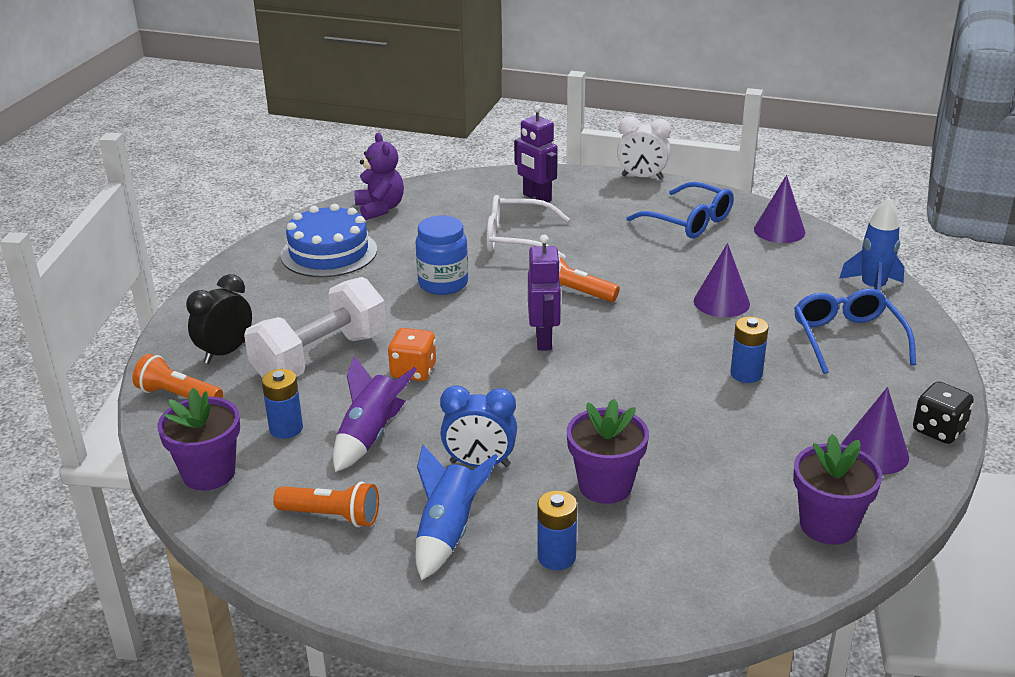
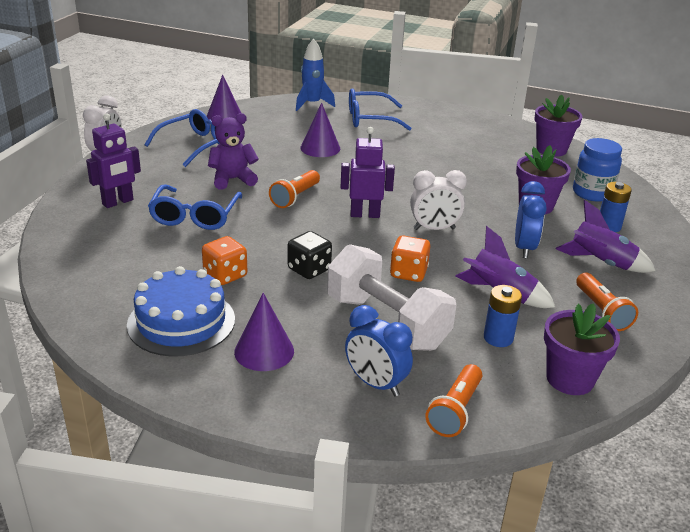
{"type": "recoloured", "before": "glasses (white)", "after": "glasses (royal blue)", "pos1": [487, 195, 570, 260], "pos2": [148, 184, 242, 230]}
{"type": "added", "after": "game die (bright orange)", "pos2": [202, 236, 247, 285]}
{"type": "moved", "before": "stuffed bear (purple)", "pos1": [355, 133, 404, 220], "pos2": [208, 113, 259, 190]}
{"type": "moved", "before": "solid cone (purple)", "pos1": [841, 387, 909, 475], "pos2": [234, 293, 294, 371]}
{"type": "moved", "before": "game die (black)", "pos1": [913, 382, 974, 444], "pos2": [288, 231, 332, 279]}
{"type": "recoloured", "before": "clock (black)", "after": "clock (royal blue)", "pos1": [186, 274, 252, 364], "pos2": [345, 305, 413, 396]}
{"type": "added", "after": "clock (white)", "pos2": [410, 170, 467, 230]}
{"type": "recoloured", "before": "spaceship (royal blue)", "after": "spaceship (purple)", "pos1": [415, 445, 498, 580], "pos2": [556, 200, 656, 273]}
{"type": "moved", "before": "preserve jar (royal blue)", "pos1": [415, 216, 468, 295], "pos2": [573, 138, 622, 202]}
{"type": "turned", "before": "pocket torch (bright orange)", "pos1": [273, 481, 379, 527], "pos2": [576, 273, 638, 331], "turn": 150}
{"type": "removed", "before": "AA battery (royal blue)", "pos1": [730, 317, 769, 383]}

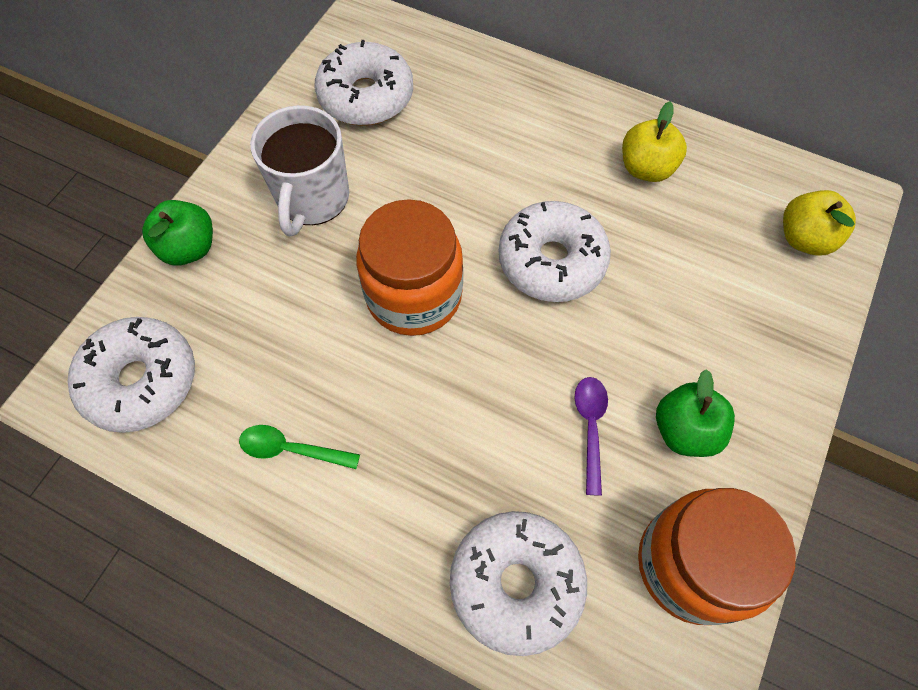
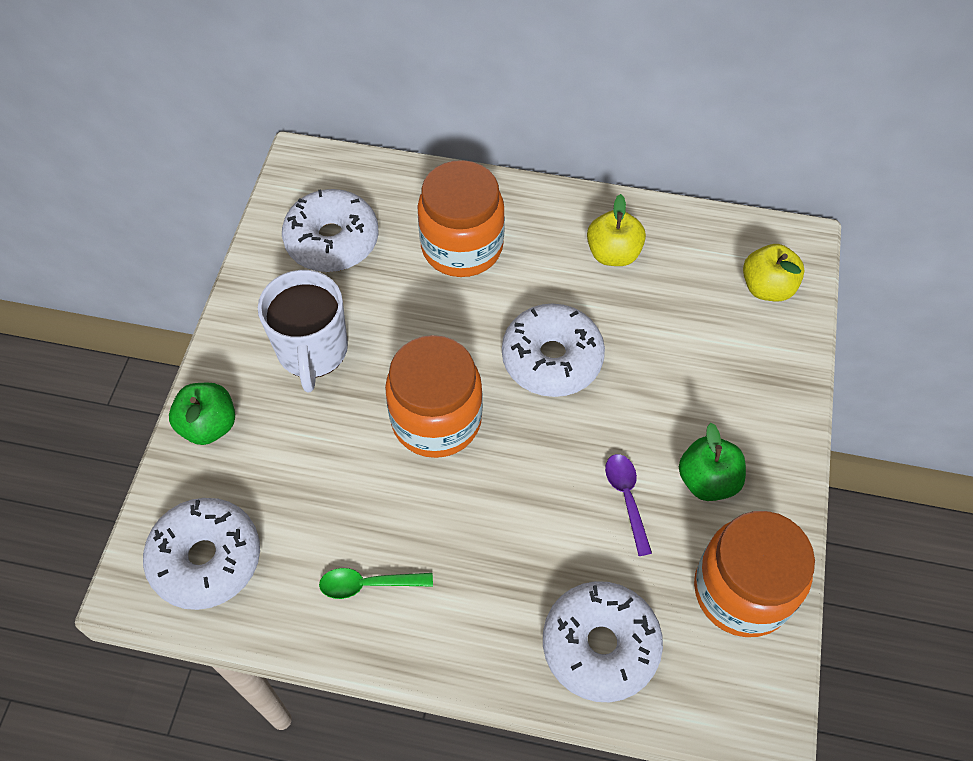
{"type": "added", "after": "preserve jar (bright orange)", "pos2": [417, 160, 505, 277]}

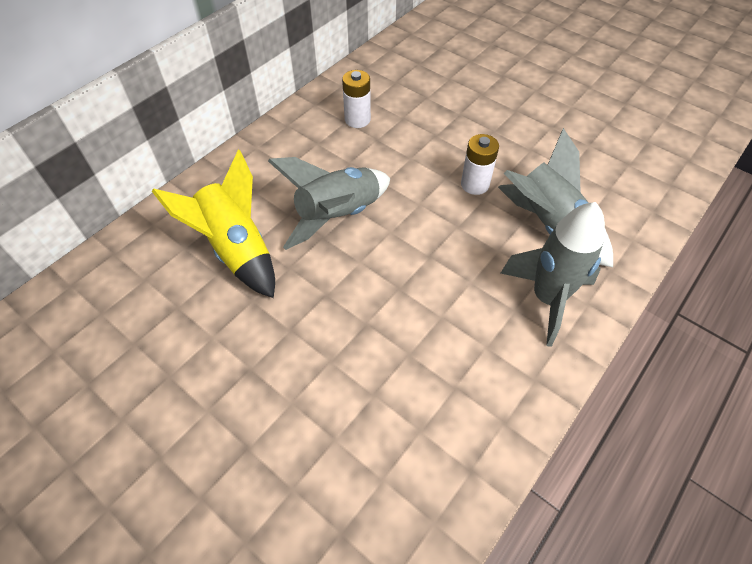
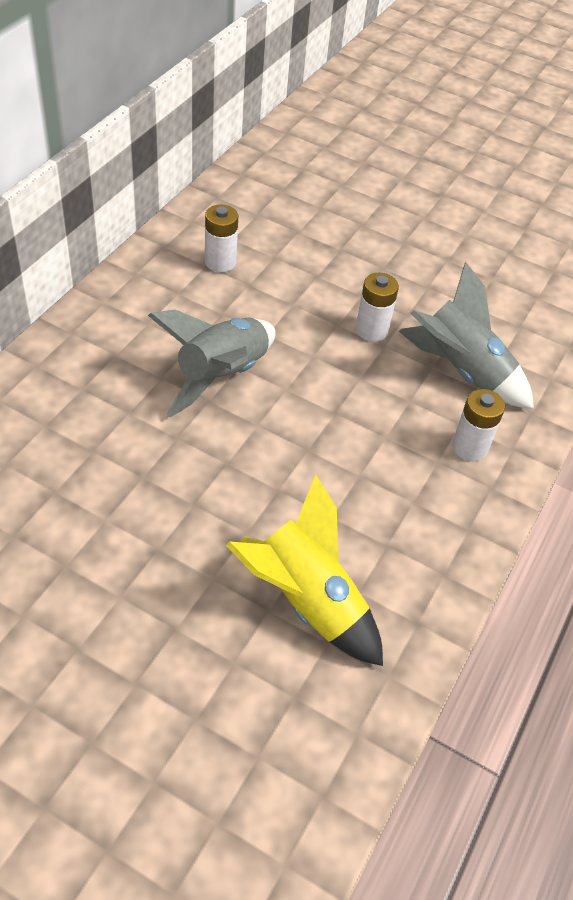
{"type": "moved", "before": "spaceship (bright yellow)", "pos1": [152, 150, 275, 298], "pos2": [226, 474, 383, 666]}
{"type": "replaced", "before": "spaceship (grey)", "after": "AA battery (white)", "pos1": [501, 202, 605, 347], "pos2": [452, 389, 505, 461]}

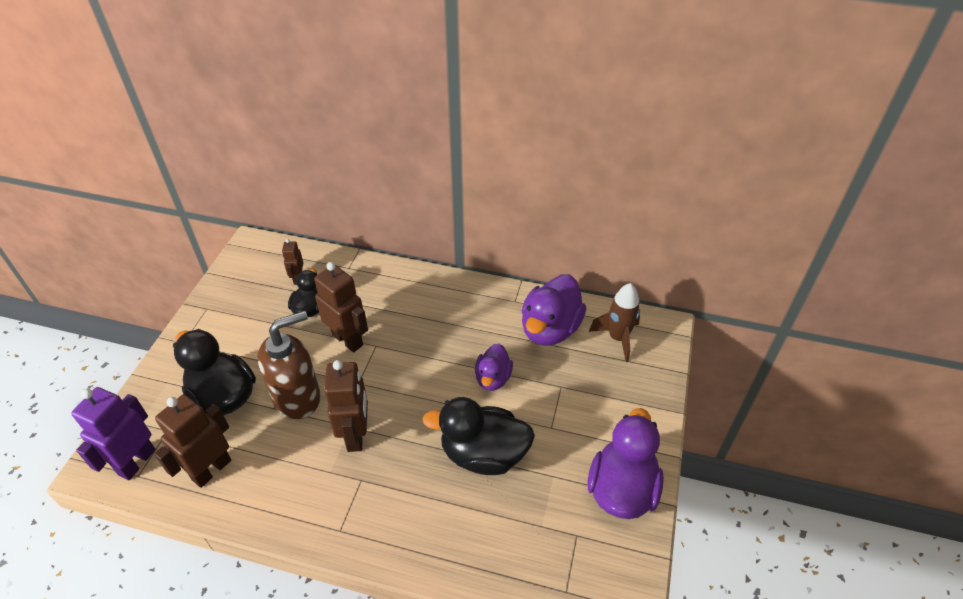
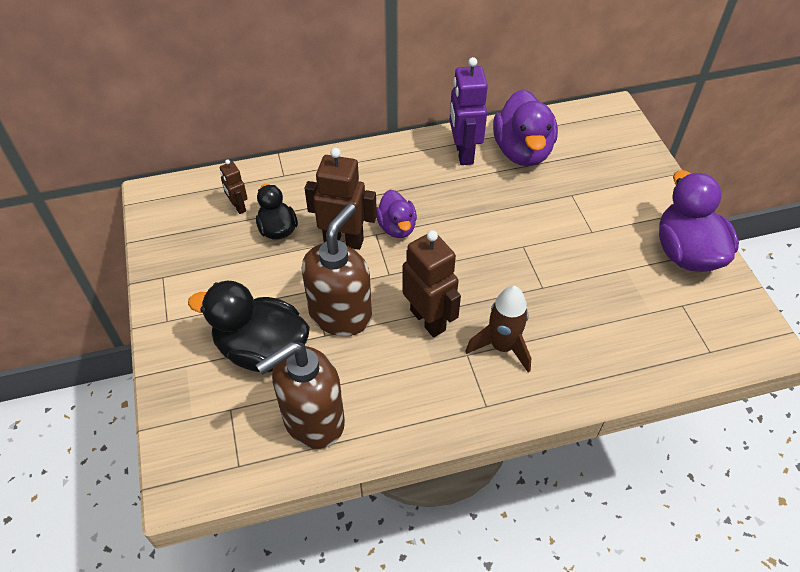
{"type": "replaced", "before": "robot figure (russet)", "after": "pump bottle (russet)", "pos1": [154, 394, 231, 488], "pos2": [256, 342, 345, 449]}
{"type": "moved", "before": "rubber duck (purple)", "pos1": [475, 344, 513, 391], "pos2": [376, 190, 417, 238]}
{"type": "moved", "before": "robot figure (purple)", "pos1": [71, 387, 155, 480], "pos2": [450, 57, 488, 165]}
{"type": "moved", "before": "spaceship (russet)", "pos1": [589, 283, 640, 362], "pos2": [465, 286, 531, 373]}
{"type": "removed", "before": "rubber duck (black)", "pos1": [422, 397, 535, 475]}

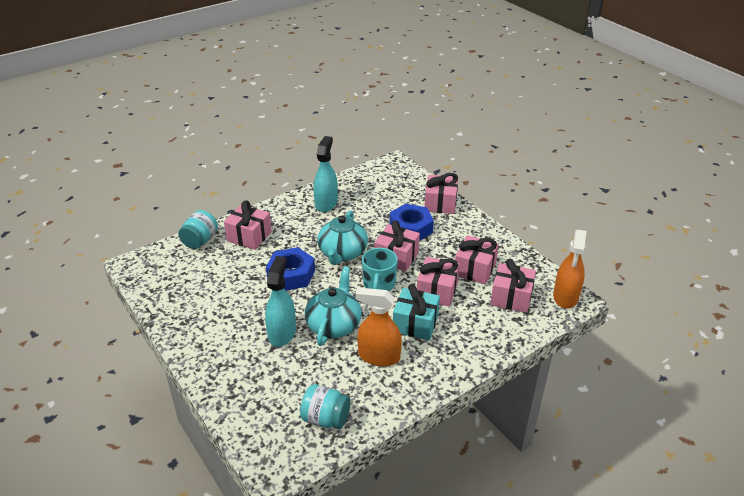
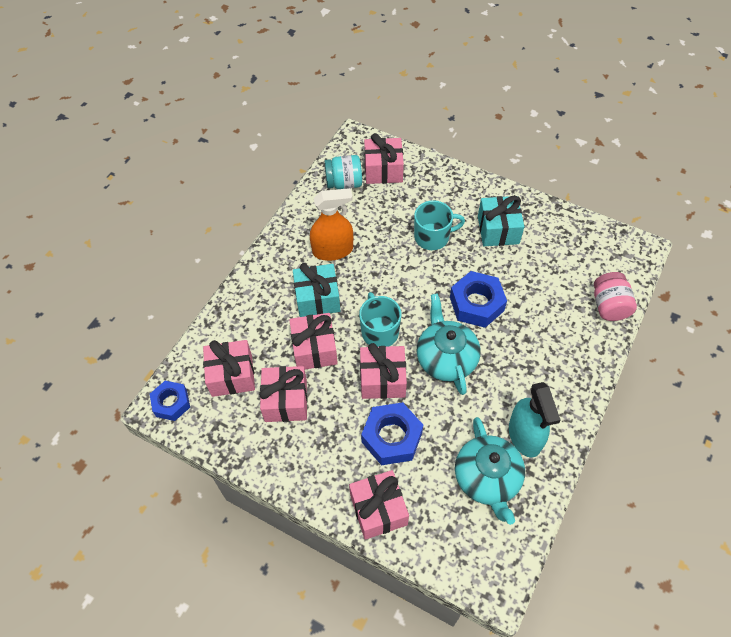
{"type": "replaced", "before": "spray bottle (bright orange)", "after": "hex nut (royal blue)", "pos1": [553, 229, 586, 308], "pos2": [150, 381, 190, 421]}
{"type": "moved", "before": "present (rosy)", "pos1": [224, 201, 272, 250], "pos2": [364, 133, 404, 184]}
{"type": "replaced", "before": "spray bottle (teal)", "after": "mug (teal)", "pos1": [265, 256, 296, 347], "pos2": [414, 200, 465, 250]}
{"type": "moved", "before": "teapot (teal)", "pos1": [305, 266, 362, 346], "pos2": [455, 417, 525, 525]}
{"type": "added", "after": "present (teal)", "pos2": [478, 195, 524, 246]}
{"type": "recoloured", "before": "preserve jar (teal)", "after": "preserve jar (rosy)", "pos1": [178, 210, 218, 249], "pos2": [594, 272, 637, 321]}

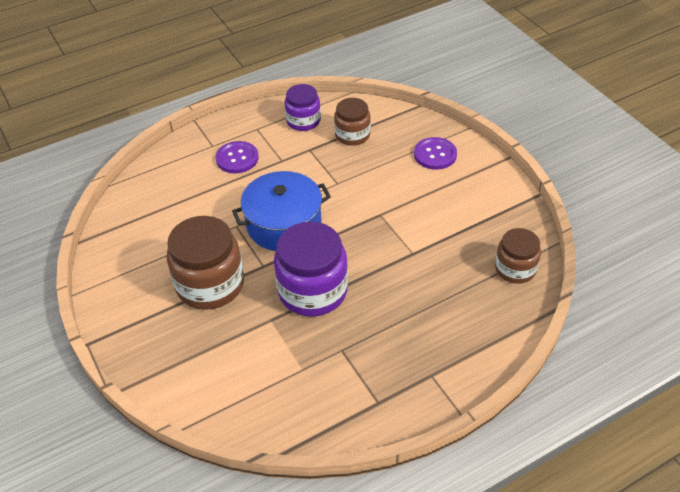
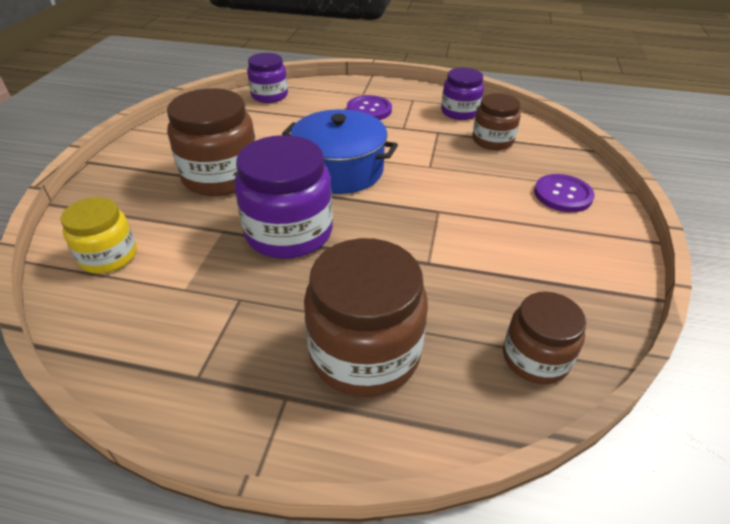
{"type": "added", "after": "preserve jar (bright yellow)", "pos2": [61, 197, 137, 274]}
{"type": "added", "after": "preserve jar (purple)", "pos2": [247, 53, 288, 103]}
{"type": "added", "after": "preserve jar (russet)", "pos2": [304, 238, 428, 397]}

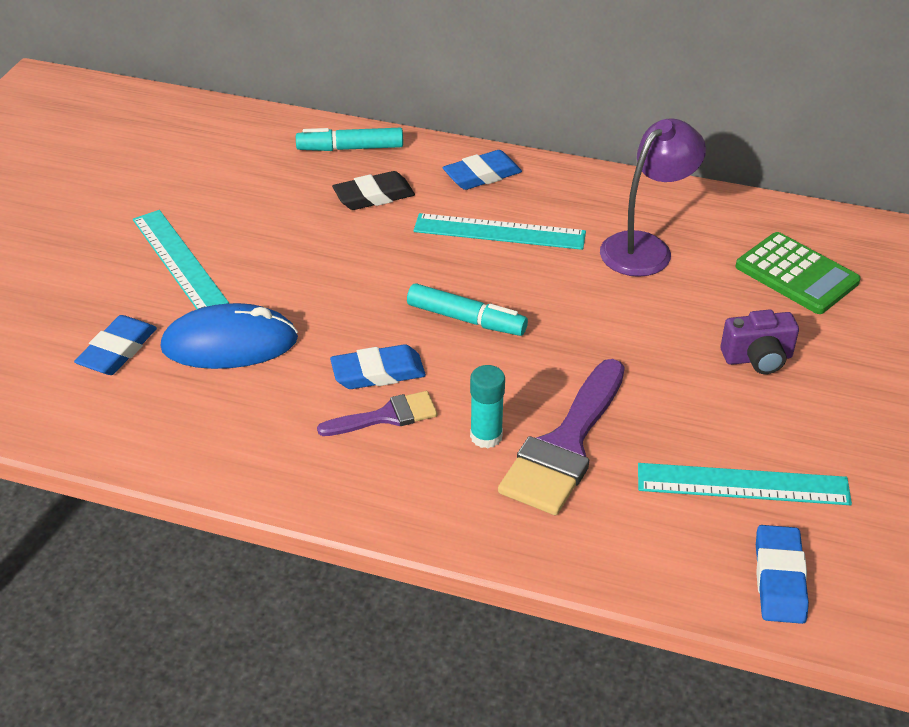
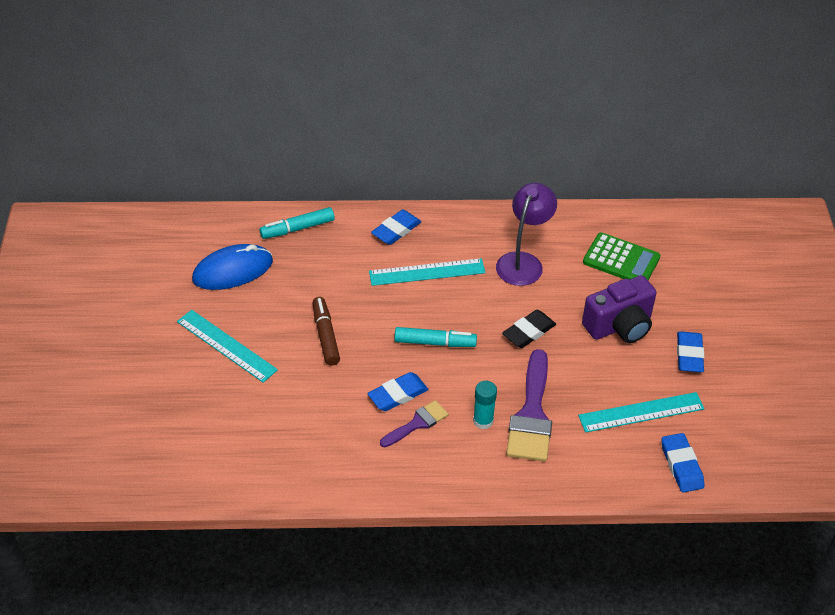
{"type": "moved", "before": "computer mouse (royal blue)", "pos1": [161, 303, 298, 369], "pos2": [192, 244, 273, 290]}
{"type": "added", "after": "felt pen (russet)", "pos2": [313, 297, 340, 365]}
{"type": "moved", "before": "eraser (black)", "pos1": [332, 171, 415, 210], "pos2": [502, 310, 556, 348]}
{"type": "resized", "before": "compact camera (purple)", "pos1": [721, 309, 799, 374], "pos2": [582, 275, 657, 343], "scale": 1.59}
{"type": "moved", "before": "eraser (royal blue)", "pos1": [74, 315, 157, 375], "pos2": [677, 331, 704, 372]}

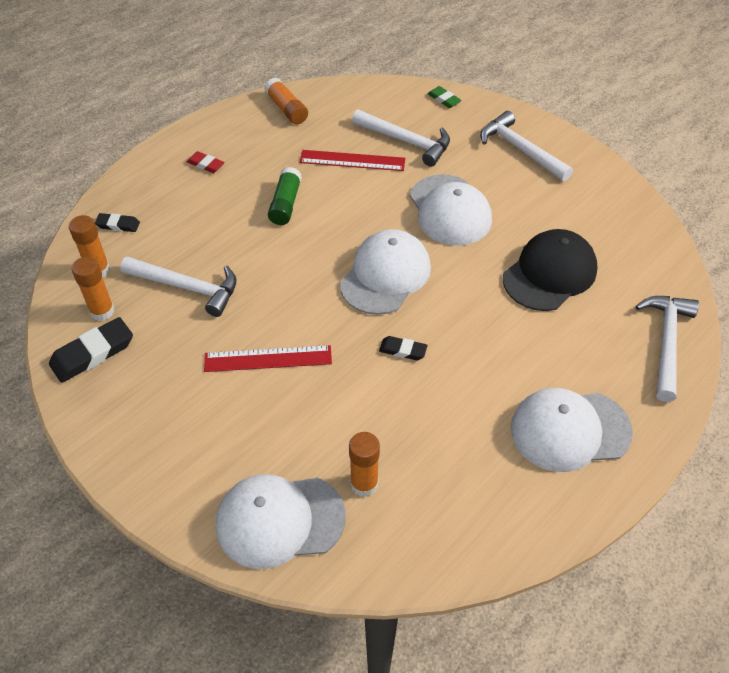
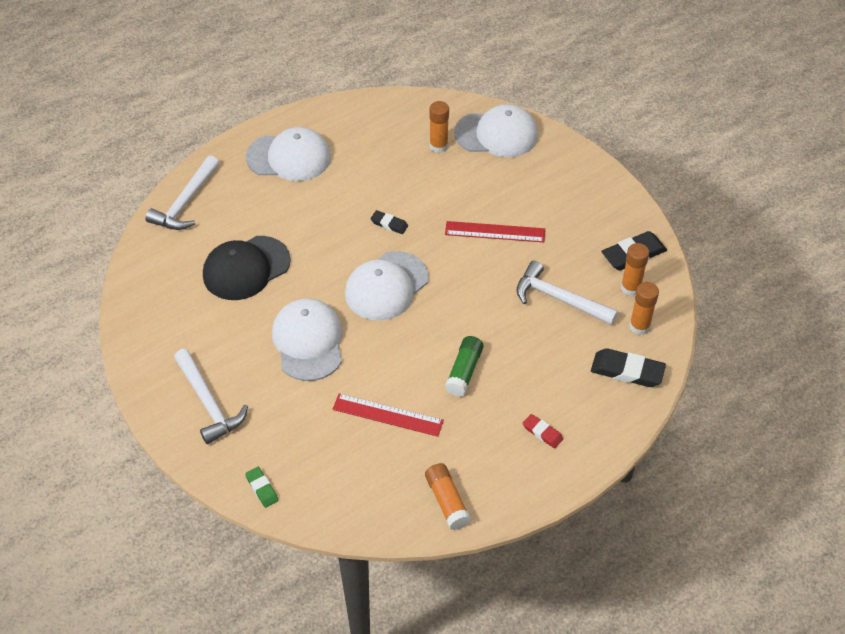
{"type": "resized", "before": "eraser (black)", "pos1": [95, 213, 140, 232], "pos2": [591, 348, 666, 387], "scale": 1.77}
{"type": "removed", "before": "claw hammer (white)", "pos1": [352, 110, 450, 167]}

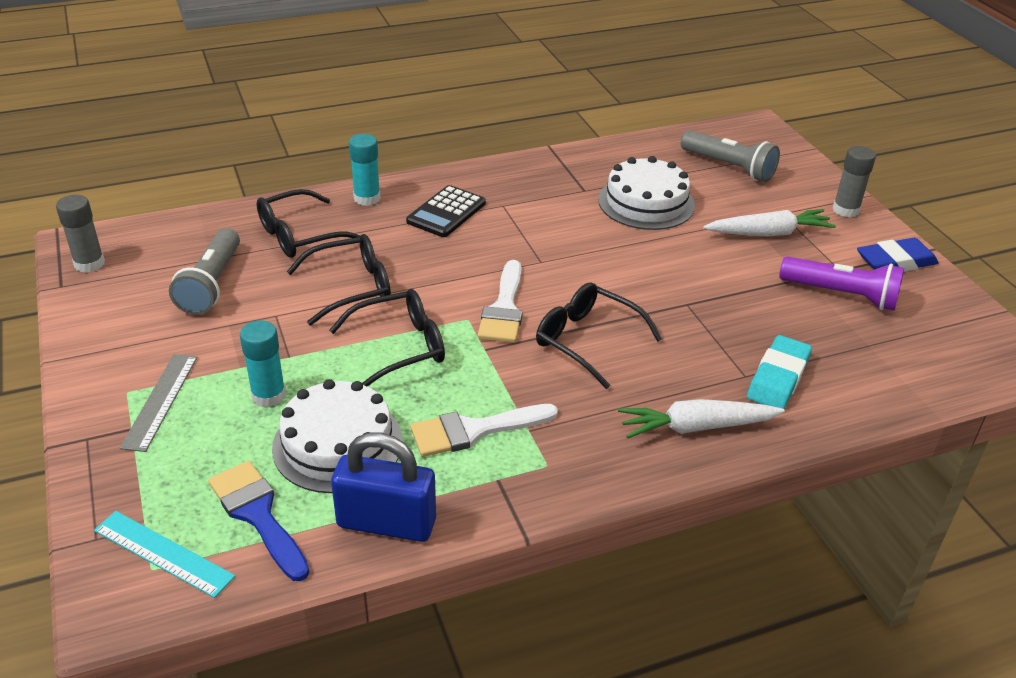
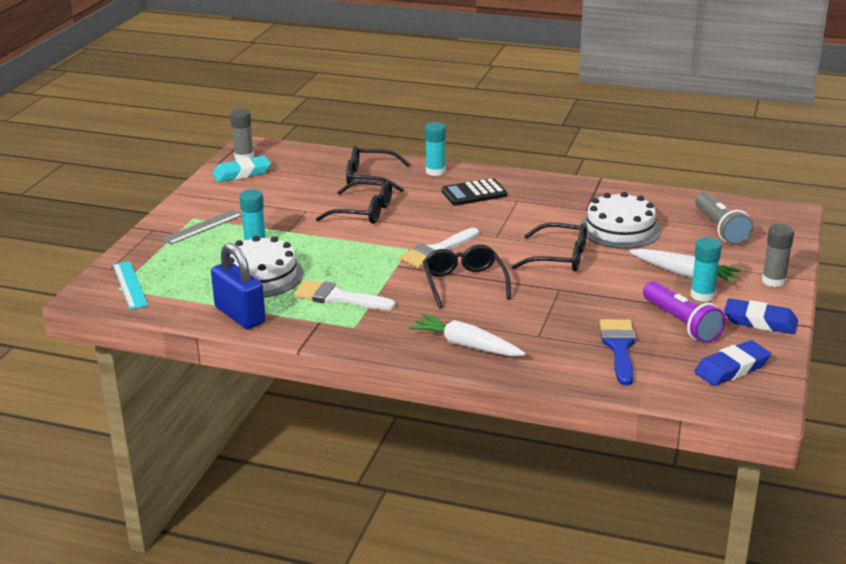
{"type": "moved", "before": "eraser (teal)", "pos1": [747, 335, 812, 409], "pos2": [212, 156, 271, 182]}
{"type": "moved", "before": "glasses (black)", "pos1": [329, 289, 445, 387], "pos2": [511, 223, 587, 272]}
{"type": "moved", "before": "paint brush (royal blue)", "pos1": [208, 461, 310, 581], "pos2": [600, 319, 636, 385]}
{"type": "added", "after": "glue (teal)", "pos2": [690, 237, 722, 302]}
{"type": "added", "after": "eraser (royal blue)", "pos2": [694, 340, 771, 386]}
{"type": "removed", "before": "pocket torch (grey)", "pos1": [169, 228, 240, 315]}

